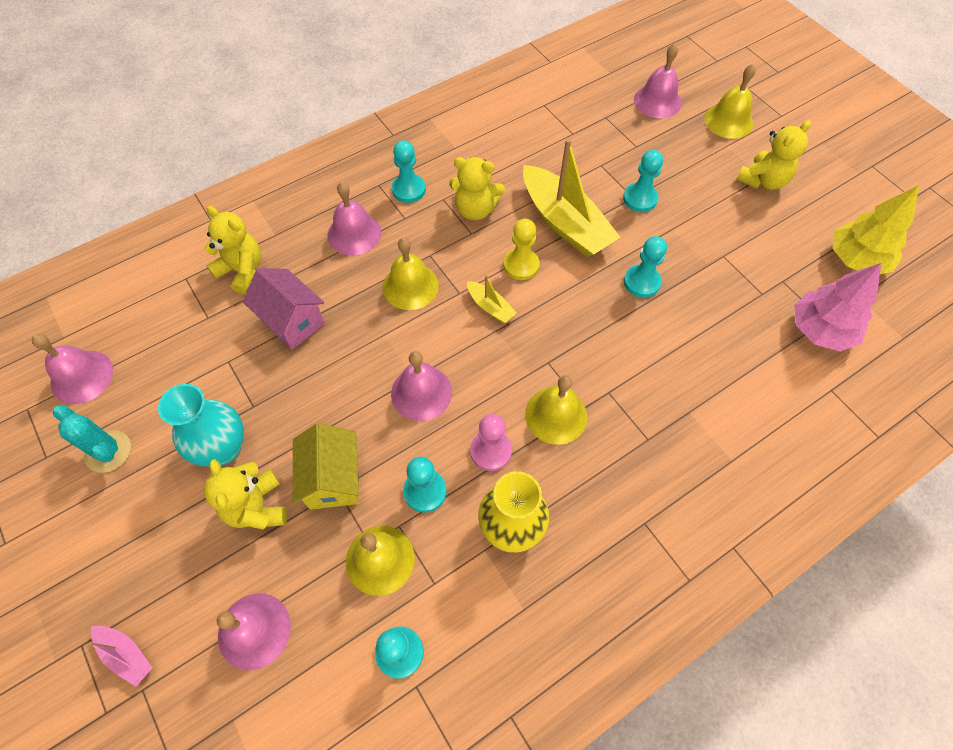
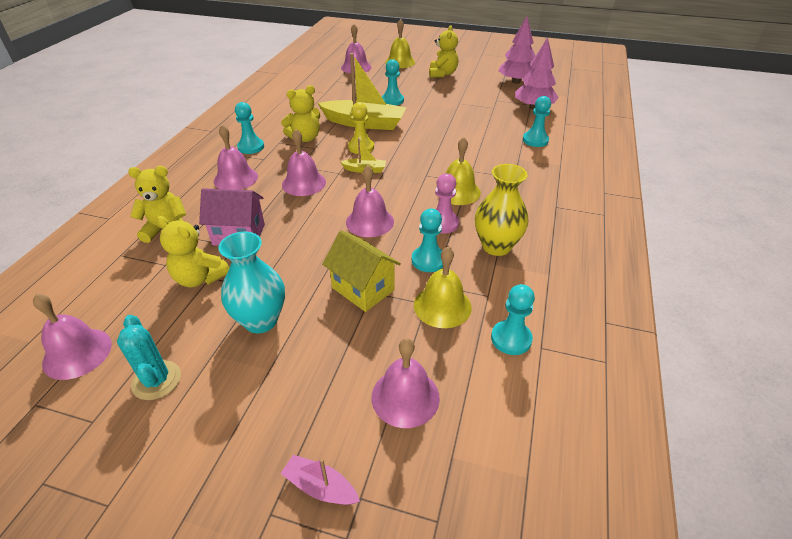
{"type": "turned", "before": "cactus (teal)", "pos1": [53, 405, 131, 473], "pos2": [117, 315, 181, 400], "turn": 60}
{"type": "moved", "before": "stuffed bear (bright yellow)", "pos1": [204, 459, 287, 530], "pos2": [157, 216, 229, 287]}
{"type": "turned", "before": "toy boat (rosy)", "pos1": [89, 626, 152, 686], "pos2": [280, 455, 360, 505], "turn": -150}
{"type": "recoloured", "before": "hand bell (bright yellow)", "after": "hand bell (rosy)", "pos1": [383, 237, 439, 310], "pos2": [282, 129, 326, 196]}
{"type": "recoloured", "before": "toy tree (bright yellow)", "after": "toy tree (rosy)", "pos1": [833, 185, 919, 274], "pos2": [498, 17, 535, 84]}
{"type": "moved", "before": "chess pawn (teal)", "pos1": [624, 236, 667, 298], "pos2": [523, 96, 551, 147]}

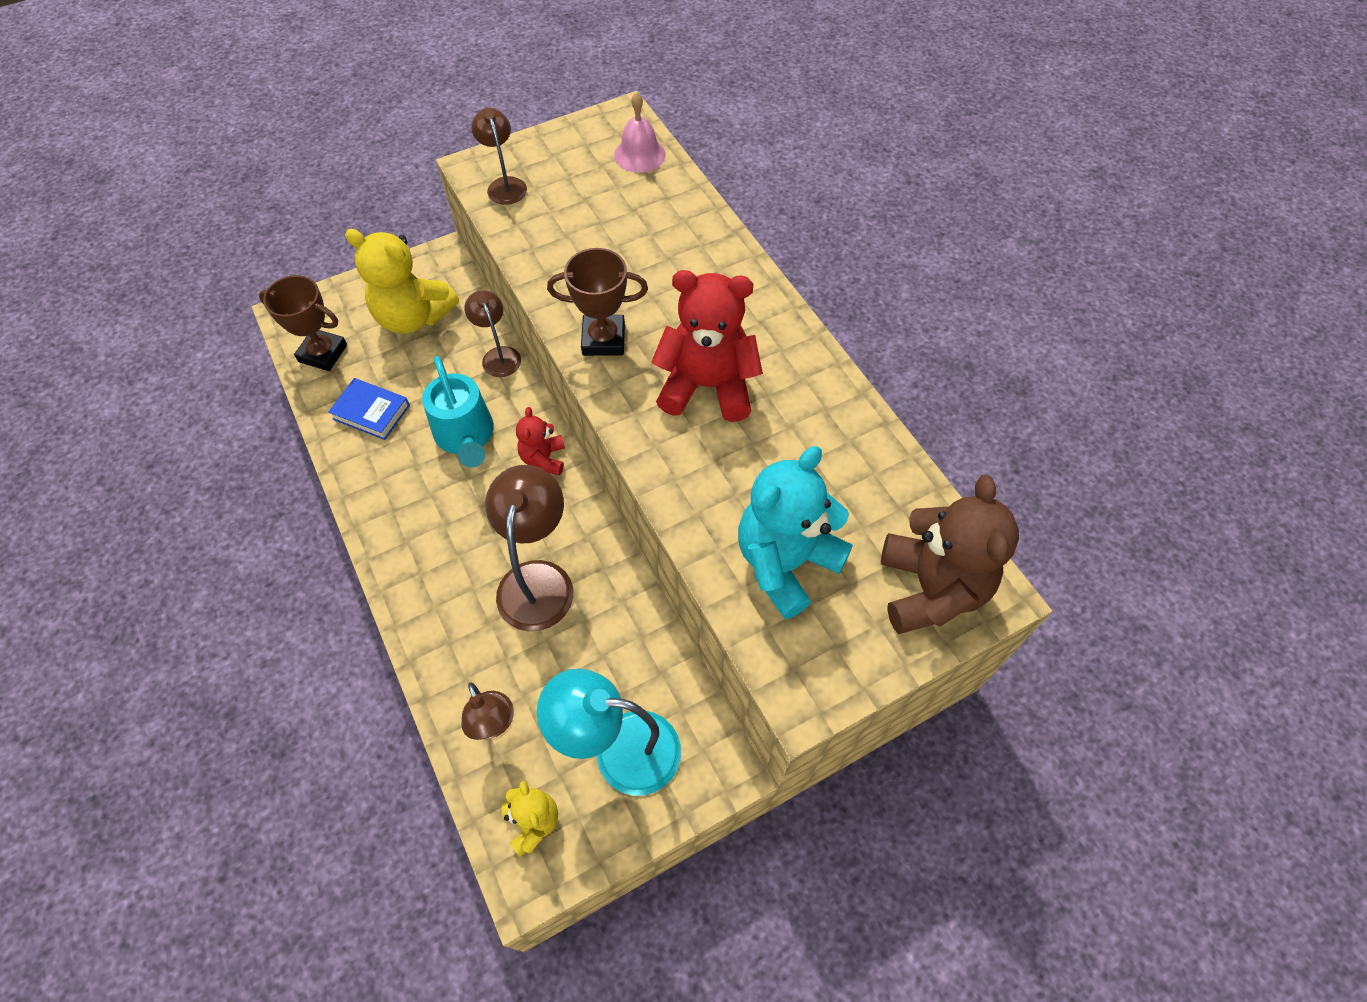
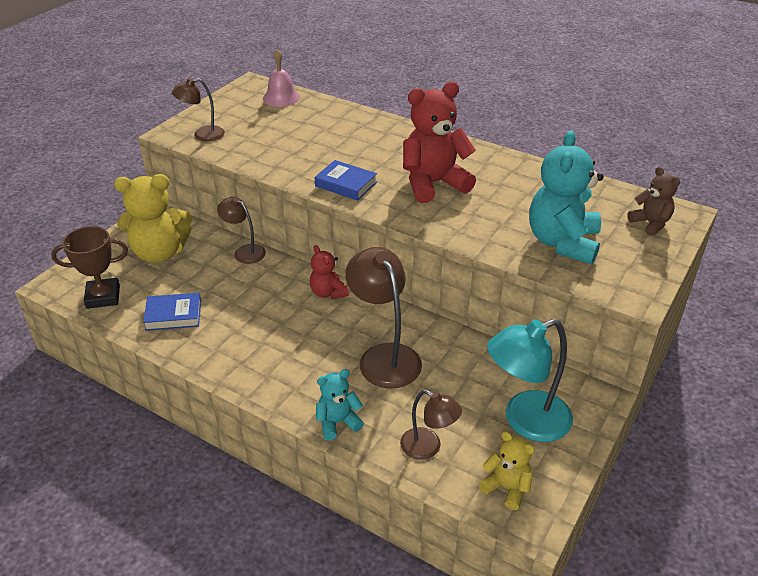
{"type": "turned", "before": "lamp (russet)", "pos1": [471, 108, 527, 205], "pos2": [172, 78, 225, 141], "turn": -60}
{"type": "replaced", "before": "trophy (russet)", "after": "hardback (royal blue)", "pos1": [547, 248, 648, 356], "pos2": [315, 160, 377, 201]}
{"type": "added", "after": "stuffed bear (teal)", "pos2": [316, 369, 364, 440]}
{"type": "resized", "before": "stuffed bear (russet)", "pos1": [881, 475, 1019, 634], "pos2": [627, 167, 680, 236], "scale": 0.53}
{"type": "removed", "before": "watering can (teal)", "pos1": [422, 356, 494, 468]}

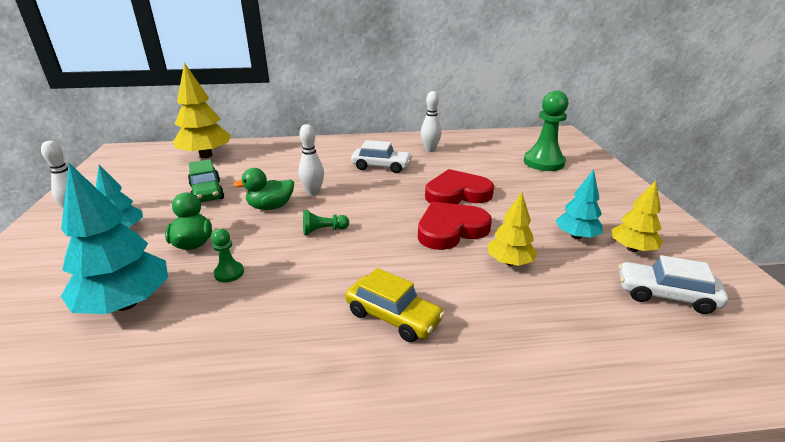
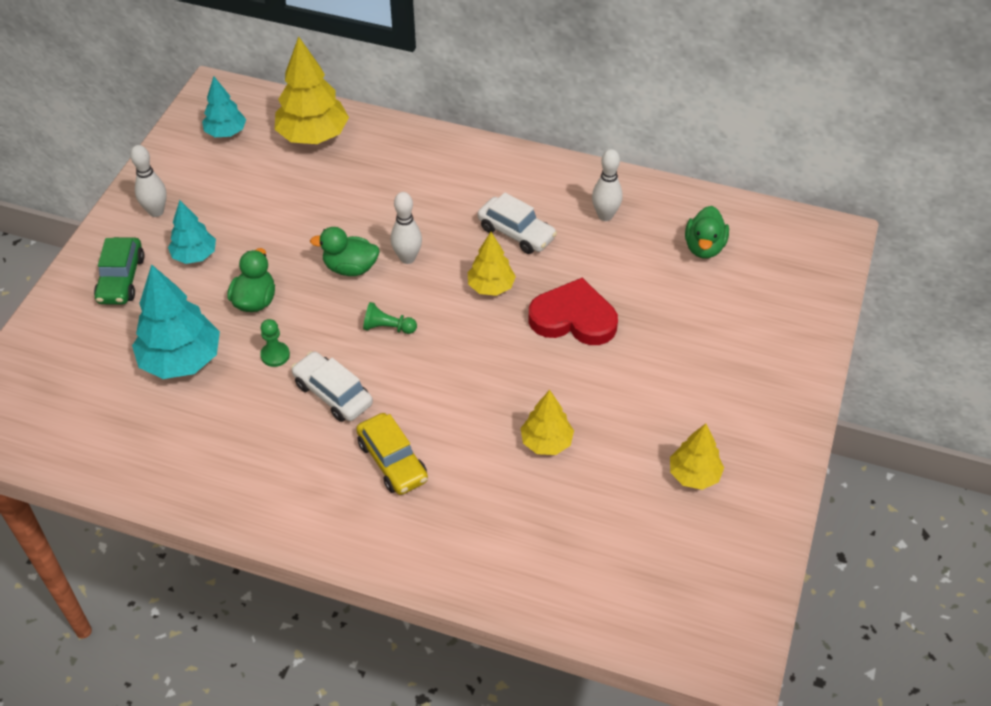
{"type": "moved", "before": "car (emerald)", "pos1": [188, 159, 224, 202], "pos2": [94, 237, 145, 305]}
{"type": "moved", "before": "toy tree (teal)", "pos1": [556, 169, 603, 239], "pos2": [202, 76, 246, 137]}
{"type": "moved", "before": "car (white)", "pos1": [618, 255, 728, 314], "pos2": [291, 351, 373, 422]}
{"type": "added", "after": "toy tree (bright yellow)", "pos2": [468, 232, 516, 296]}
{"type": "added", "after": "rubber duck (emerald)", "pos2": [685, 206, 729, 258]}
{"type": "removed", "before": "heart shape (scarlet)", "pos1": [418, 202, 492, 250]}
{"type": "removed", "before": "chess pawn (emerald)", "pos1": [524, 90, 569, 171]}

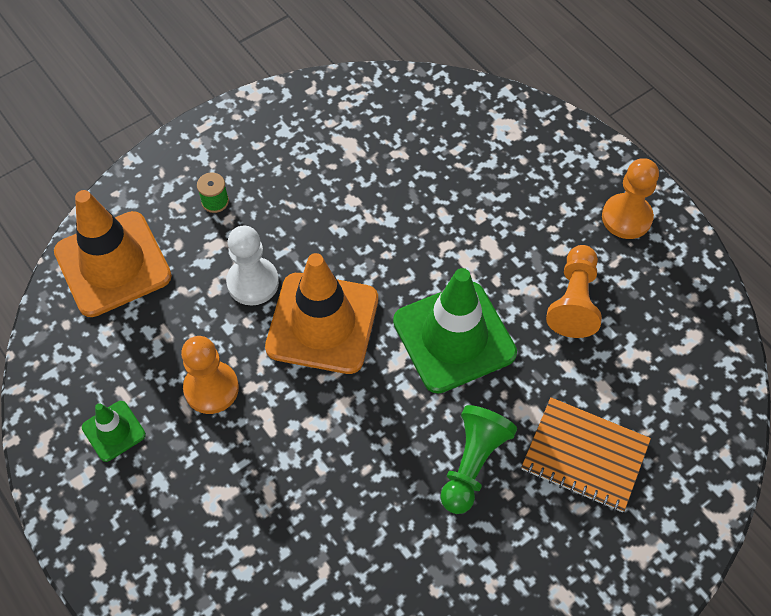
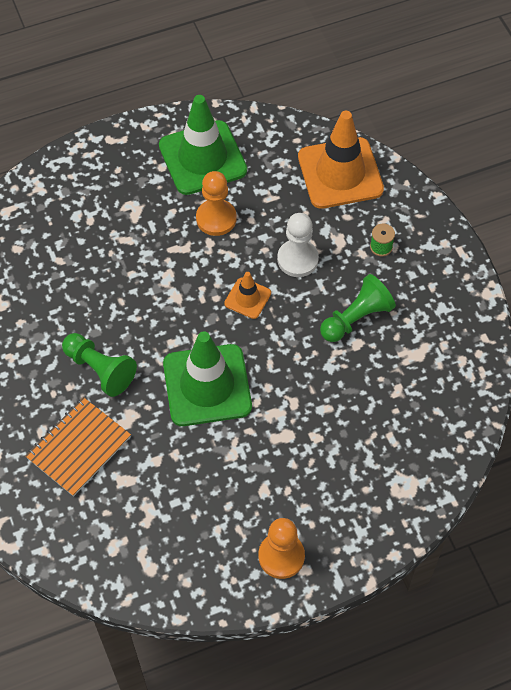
{"type": "resized", "before": "safety cone (emerald)", "pos1": [82, 401, 146, 462], "pos2": [159, 95, 247, 195], "scale": 2.08}
{"type": "resized", "before": "safety cone (bright orange)", "pos1": [265, 253, 378, 374], "pos2": [224, 272, 271, 319], "scale": 0.48}
{"type": "added", "after": "chess pawn (emerald)", "pos2": [320, 274, 396, 342]}
{"type": "removed", "before": "chess pawn (bright orange)", "pos1": [546, 245, 602, 338]}

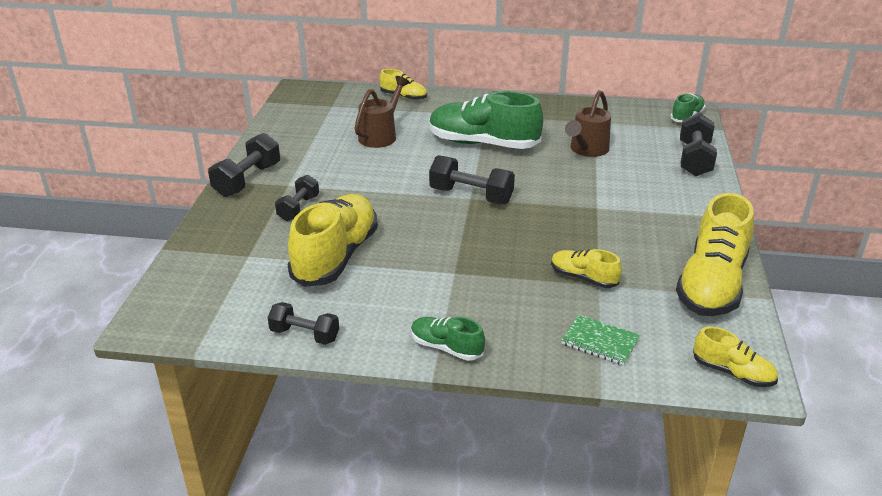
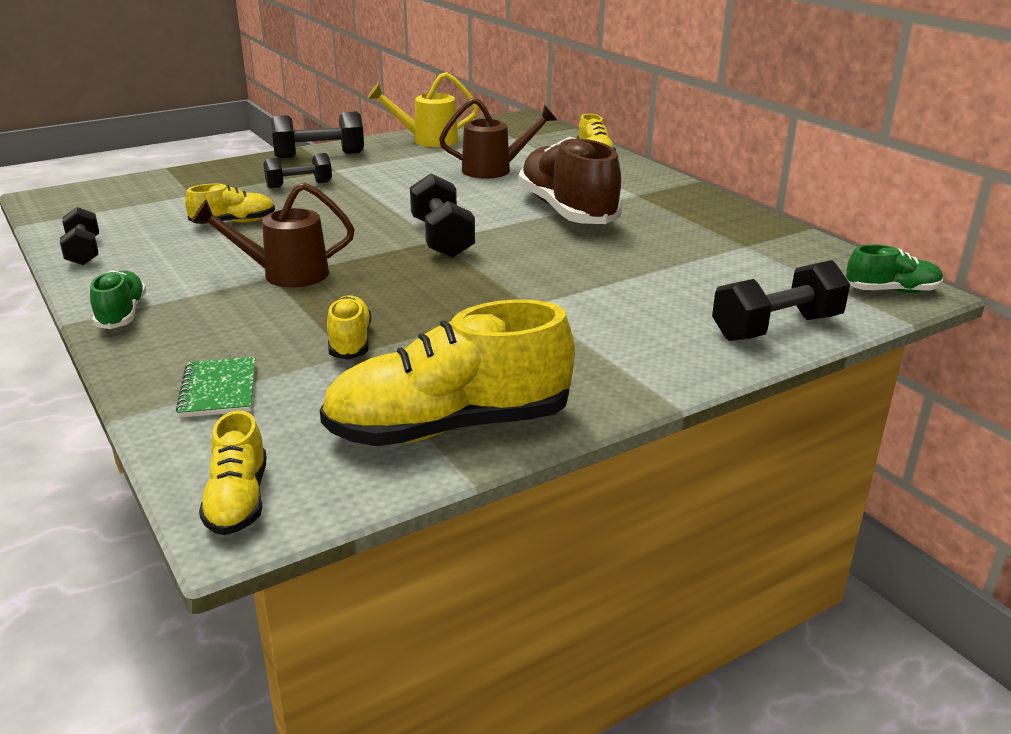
{"type": "resized", "before": "shoe (bright yellow)", "pos1": [287, 194, 378, 287], "pos2": [185, 184, 275, 224], "scale": 0.5}
{"type": "moved", "before": "watering can (russet)", "pos1": [565, 90, 611, 157], "pos2": [192, 182, 355, 288]}
{"type": "added", "after": "watering can (bright yellow)", "pos2": [368, 72, 478, 147]}
{"type": "recoloured", "before": "shoe (emerald)", "after": "shoe (russet)", "pos1": [429, 91, 543, 149], "pos2": [518, 137, 622, 224]}

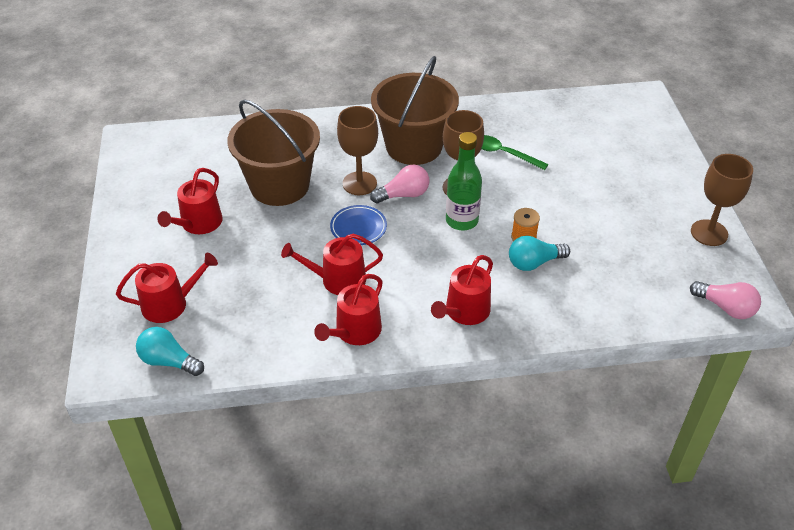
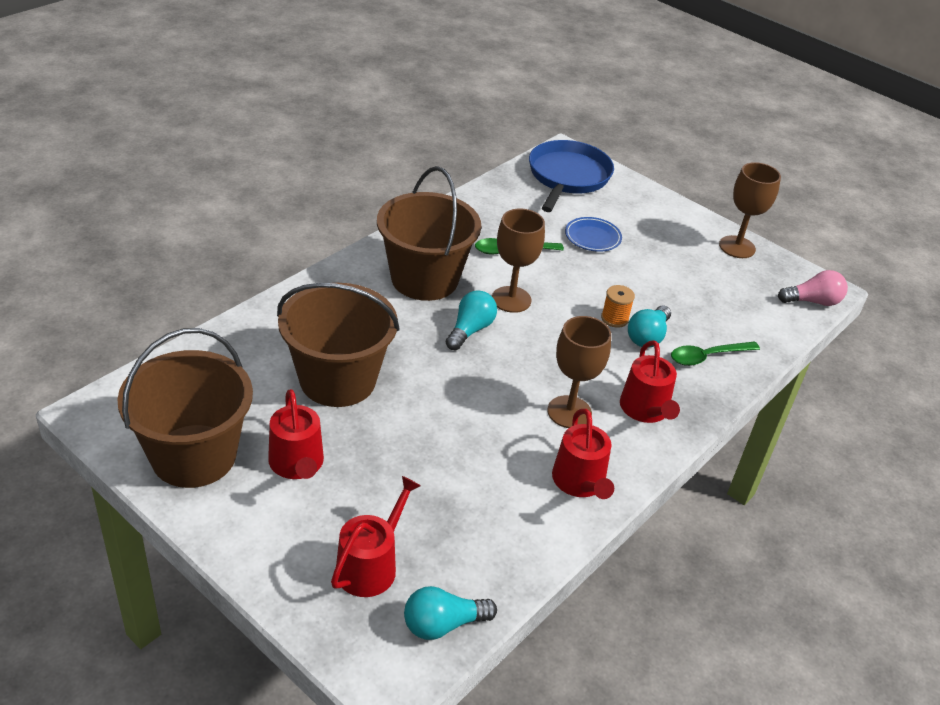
{"type": "added", "after": "sand bucket (russet)", "pos2": [117, 328, 253, 488]}
{"type": "recoloured", "before": "light bulb (rosy)", "after": "light bulb (teal)", "pos1": [370, 165, 429, 203], "pos2": [446, 290, 497, 350]}
{"type": "added", "after": "pan (royal blue)", "pos2": [529, 140, 614, 212]}
{"type": "moved", "before": "chalice (russet)", "pos1": [337, 106, 378, 195], "pos2": [547, 316, 611, 428]}
{"type": "moved", "before": "dinner plate (royal blue)", "pos1": [330, 205, 387, 245], "pos2": [565, 217, 622, 252]}
{"type": "added", "after": "teaspoon (emerald)", "pos2": [671, 341, 760, 366]}
{"type": "removed", "before": "watering can (scarlet)", "pos1": [281, 234, 383, 295]}
{"type": "removed", "before": "drink bottle (emerald)", "pos1": [446, 132, 482, 230]}

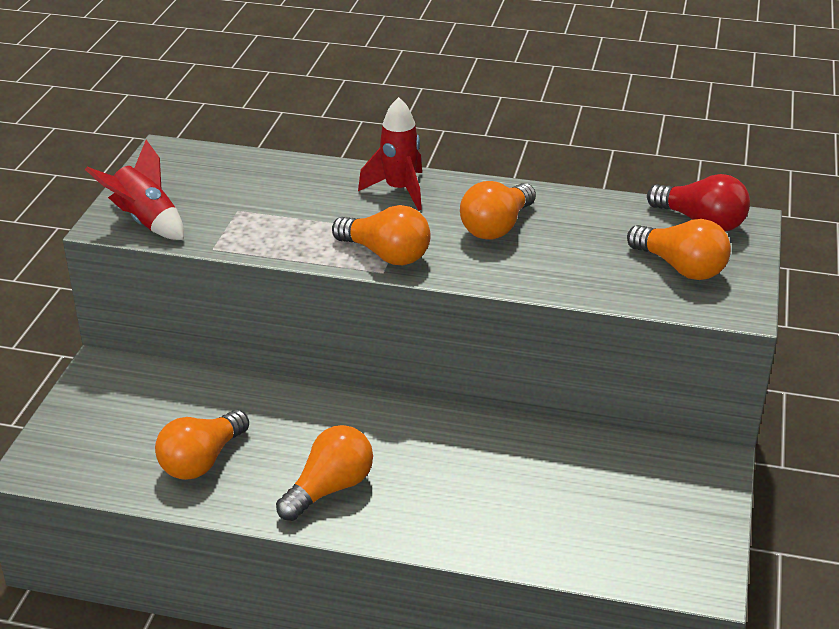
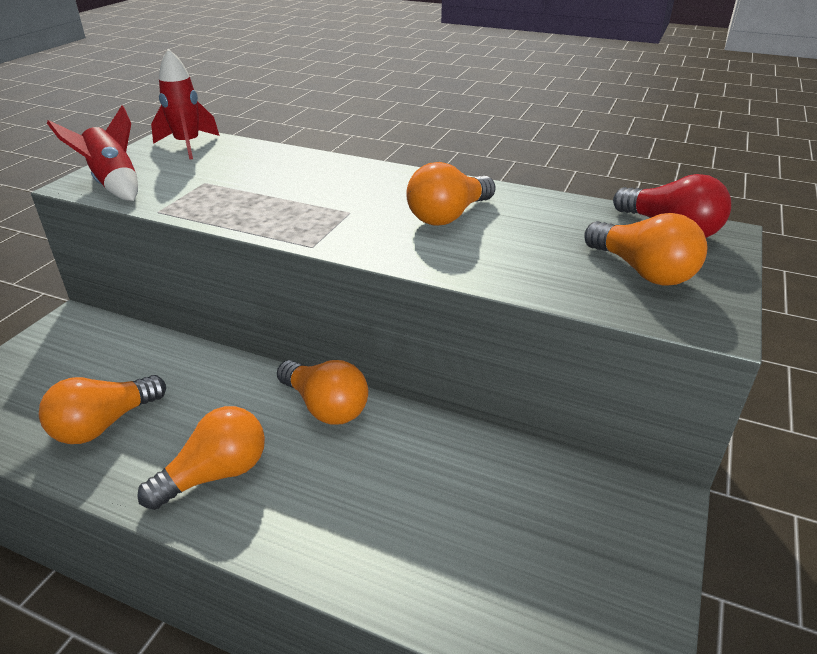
{"type": "moved", "before": "spaceship (scarlet)", "pos1": [358, 97, 422, 211], "pos2": [151, 49, 219, 159]}
{"type": "moved", "before": "light bulb (bright orange)", "pos1": [332, 205, 431, 265], "pos2": [277, 360, 368, 425]}

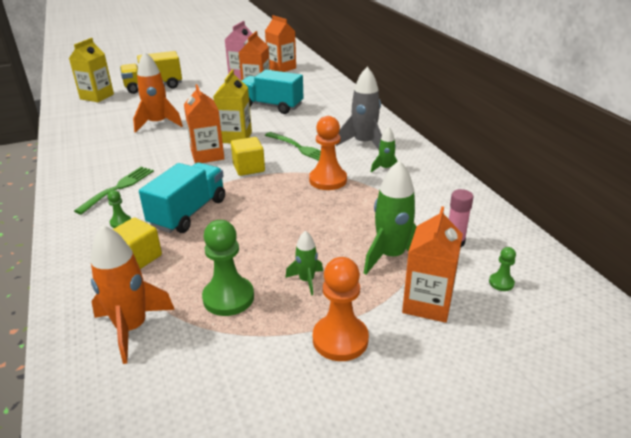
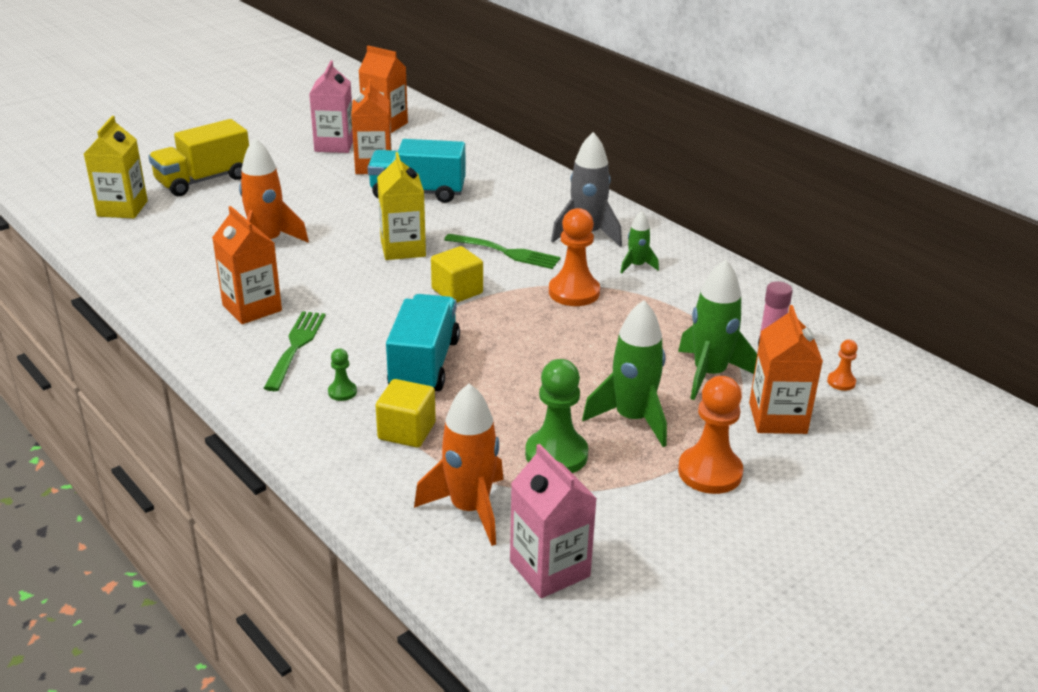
{"type": "moved", "before": "carton (bright orange)", "pos1": [184, 84, 224, 163], "pos2": [212, 206, 282, 324]}
{"type": "added", "after": "carton (rosy)", "pos2": [510, 444, 597, 598]}
{"type": "resized", "before": "spaceship (emerald)", "pos1": [285, 230, 323, 296], "pos2": [582, 300, 667, 447], "scale": 1.86}
{"type": "recoloured", "before": "chess pawn (emerald)", "after": "chess pawn (bright orange)", "pos1": [489, 247, 516, 291], "pos2": [827, 340, 858, 391]}

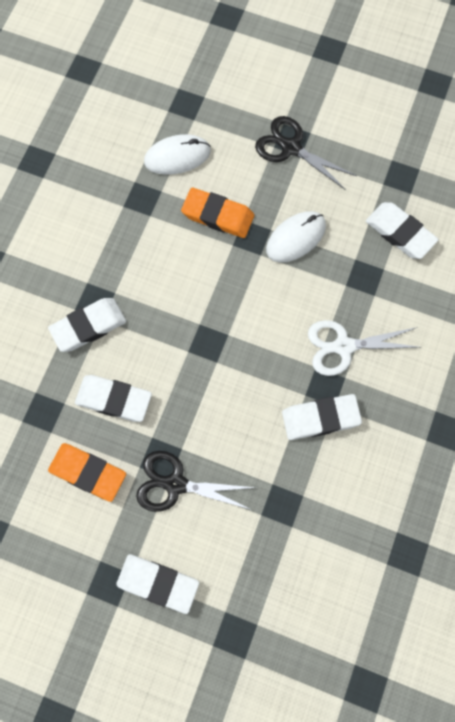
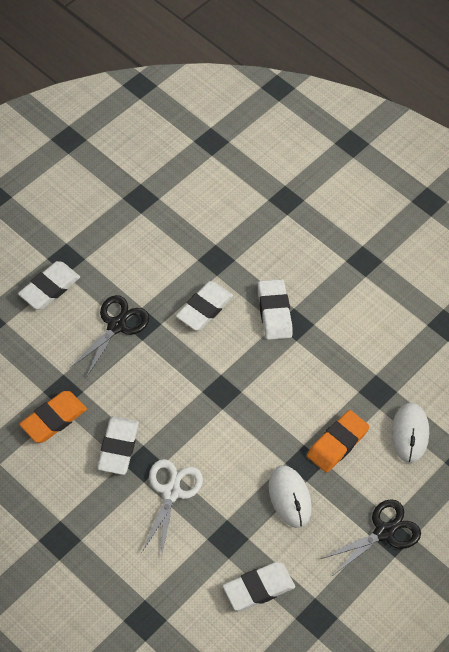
{"type": "moved", "before": "eraser (bright orange)", "pos1": [48, 443, 126, 502], "pos2": [19, 391, 87, 443]}

